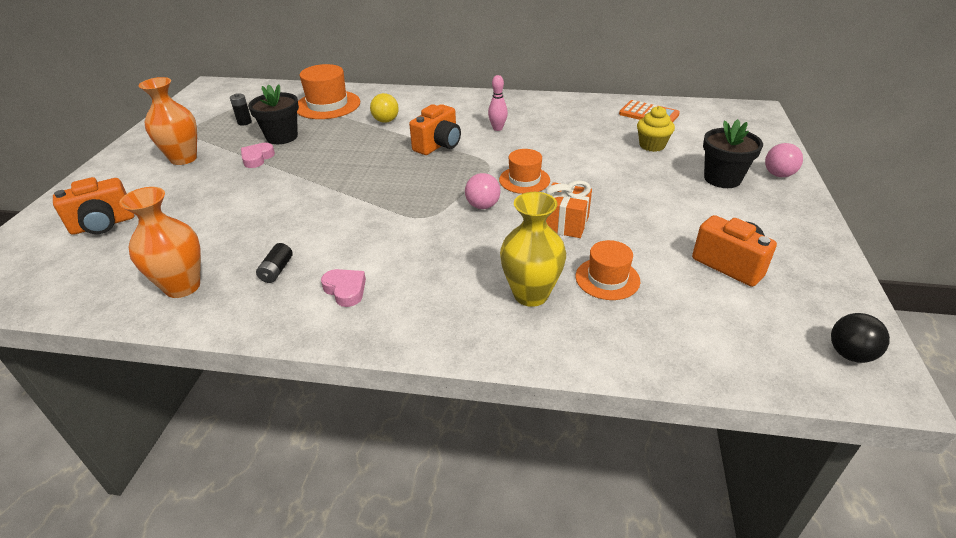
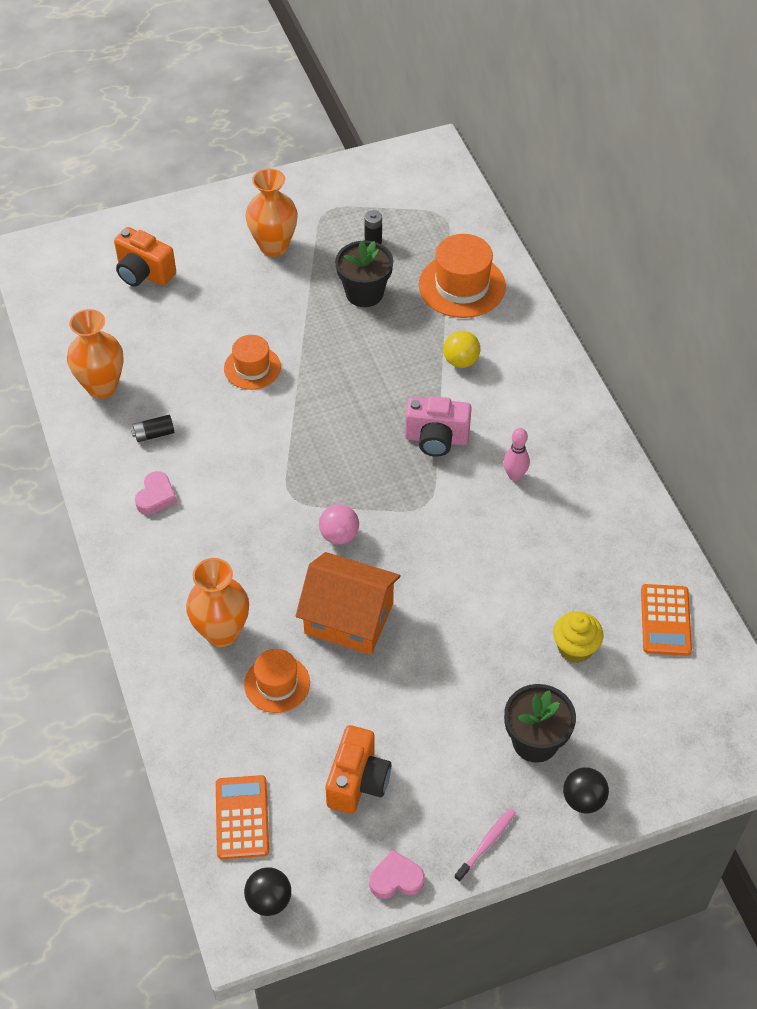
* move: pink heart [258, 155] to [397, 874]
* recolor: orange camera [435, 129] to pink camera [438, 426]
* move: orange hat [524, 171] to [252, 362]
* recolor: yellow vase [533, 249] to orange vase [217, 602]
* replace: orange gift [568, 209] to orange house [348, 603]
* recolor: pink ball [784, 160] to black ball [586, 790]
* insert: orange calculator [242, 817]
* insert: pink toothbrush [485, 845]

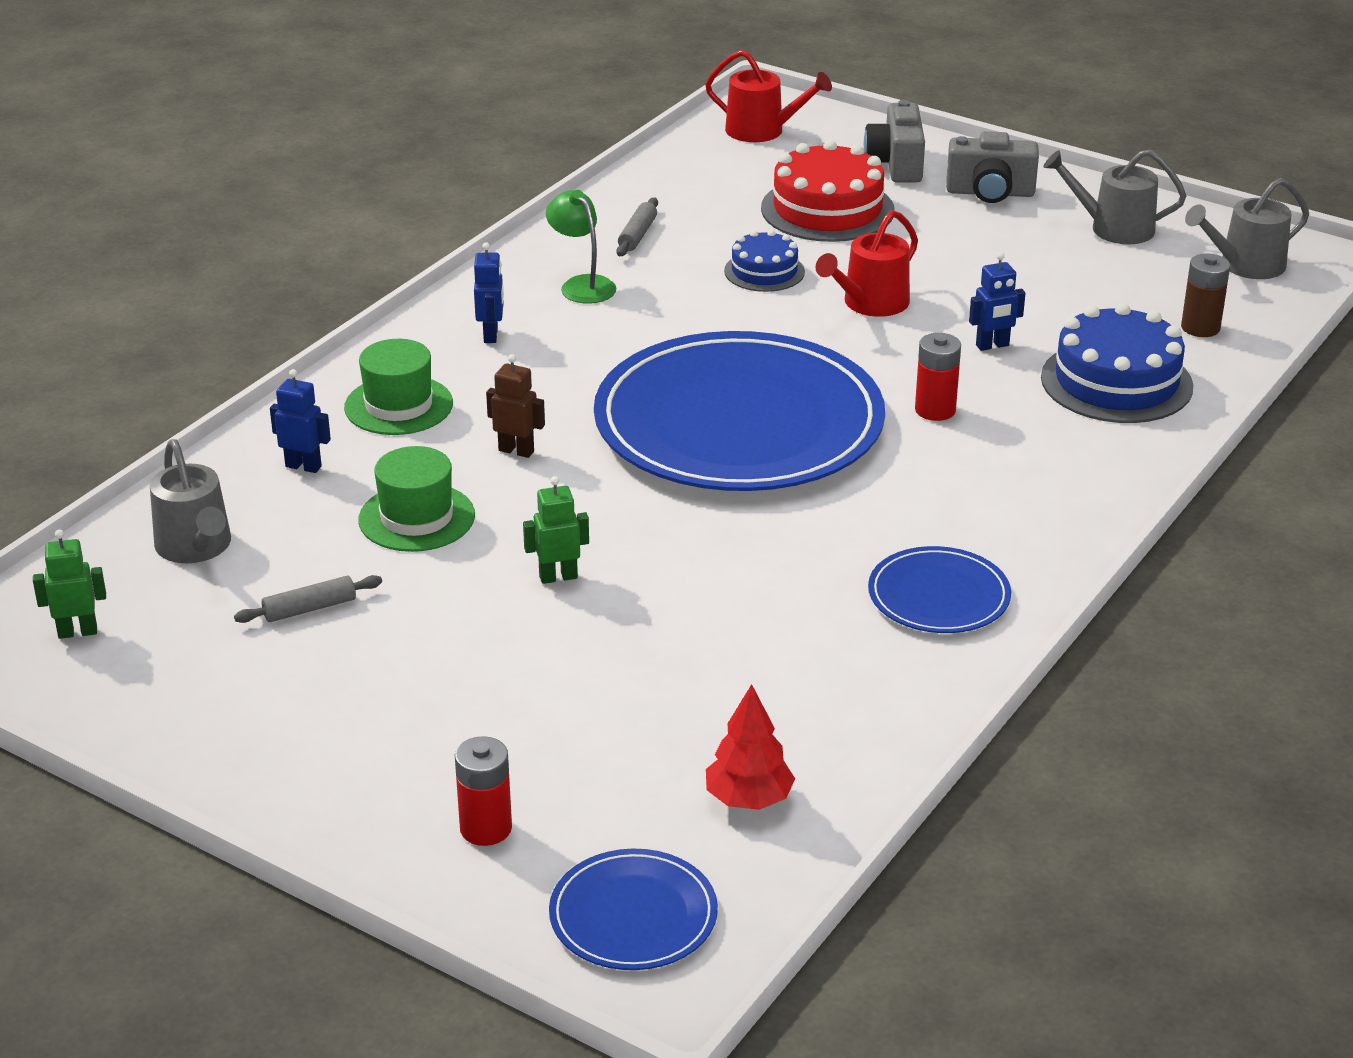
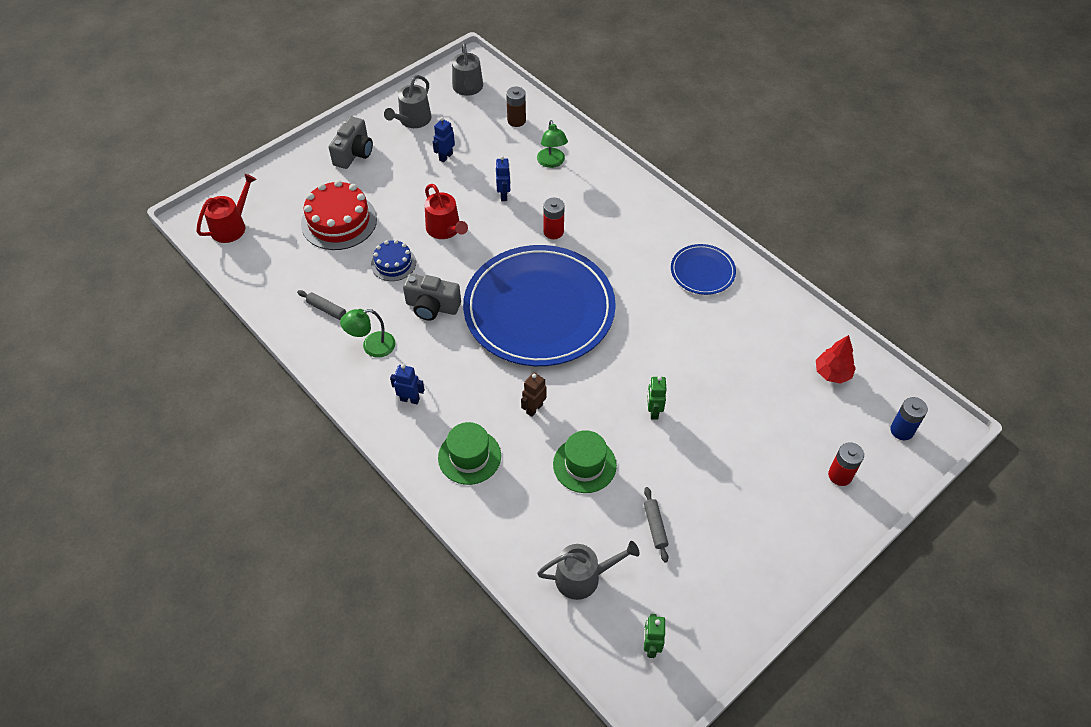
* move: blue robot [300, 421] to [444, 139]
* replace: blue plate [633, 909] to blue battery [909, 418]
* move: grey camera [894, 141] to [432, 297]
* replace: blue cake [1117, 363] to green lamp [552, 144]

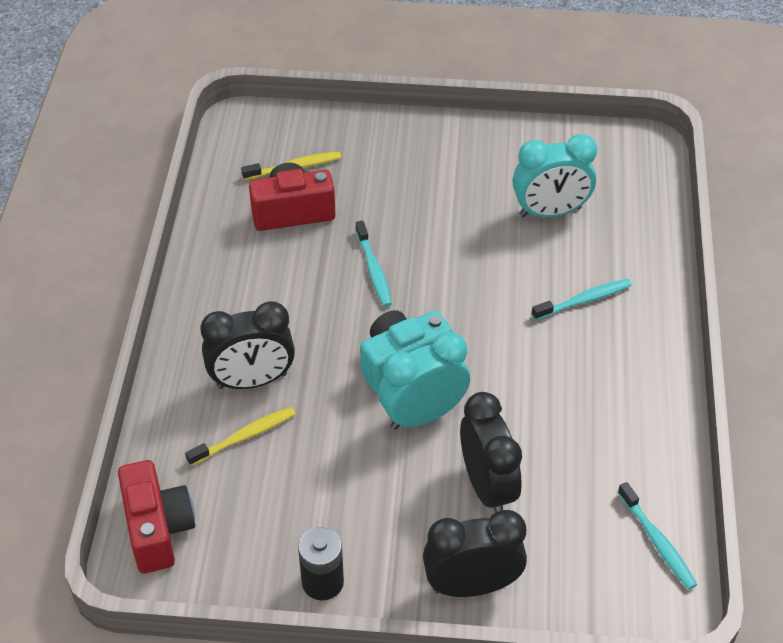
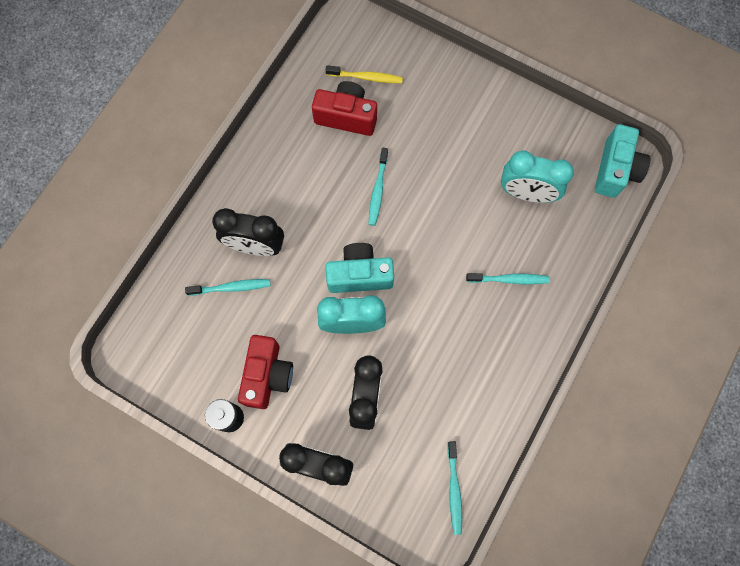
* move: red camera [156, 516] to [265, 372]
* recolor: yellow toothbrush [240, 436] to turquoise toothbrush [228, 287]
* insert: turquoise camera [622, 161]

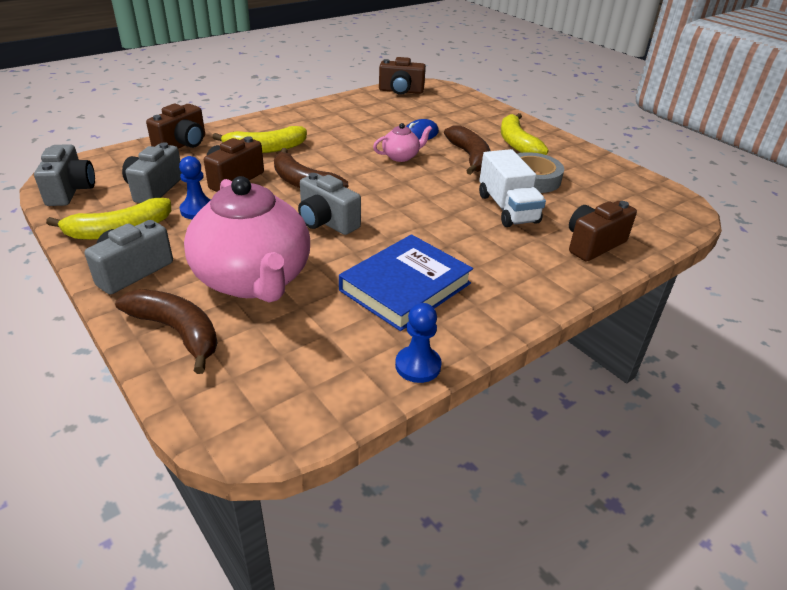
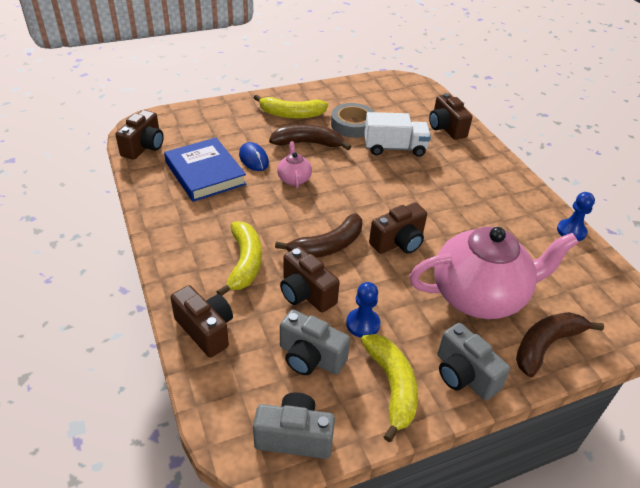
* recolor: grey camera [329, 204] to brown camera [398, 228]
* move: blue book [406, 282] to [205, 170]

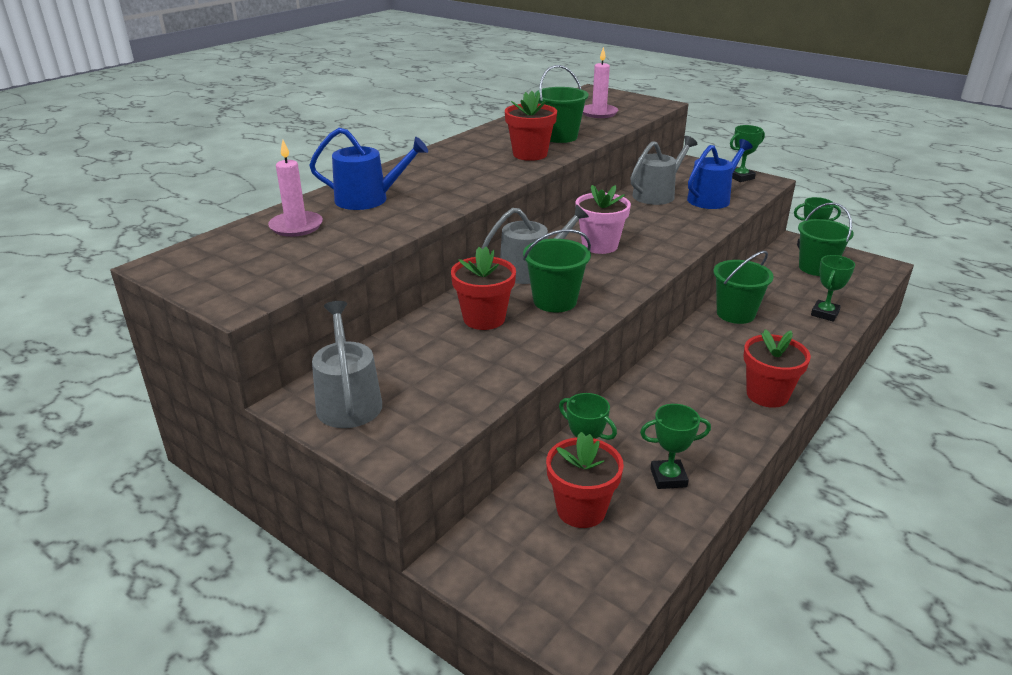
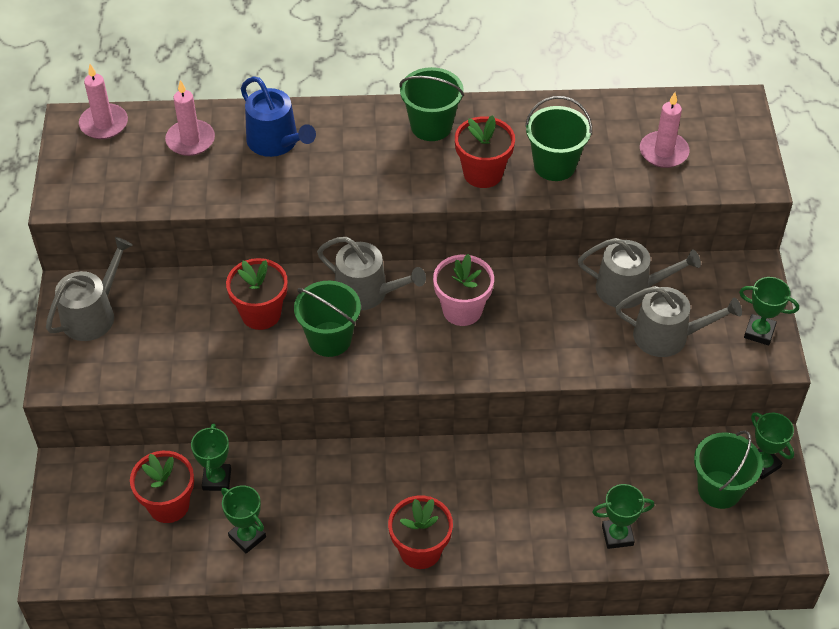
* recolor: blue watering can [720, 174] to grey watering can [679, 321]
* move: green bucket [743, 287] to [431, 104]
* insert: pink candle [103, 101]

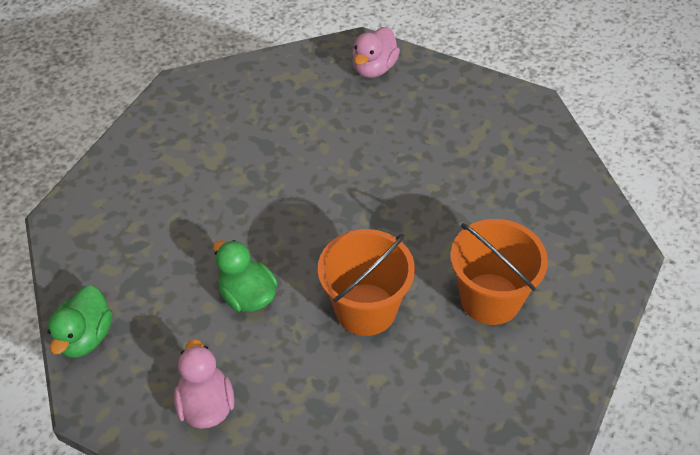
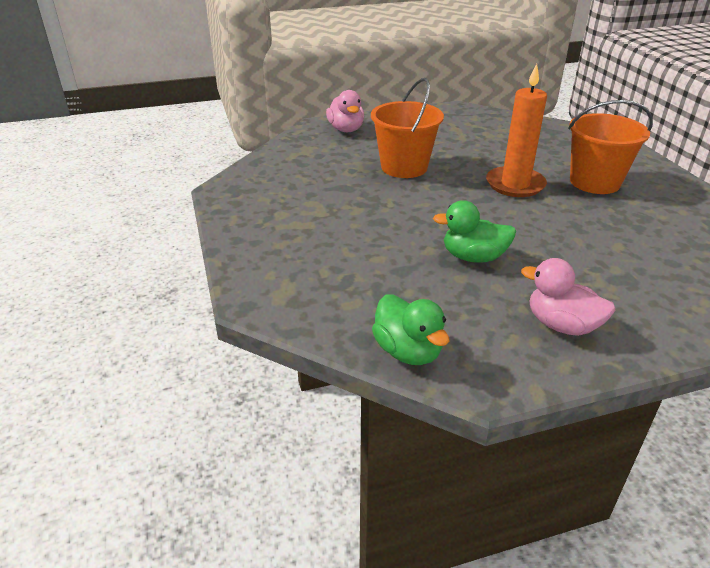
* move: orange bucket [366, 282] to [407, 128]
* insert: orange candle [516, 130]

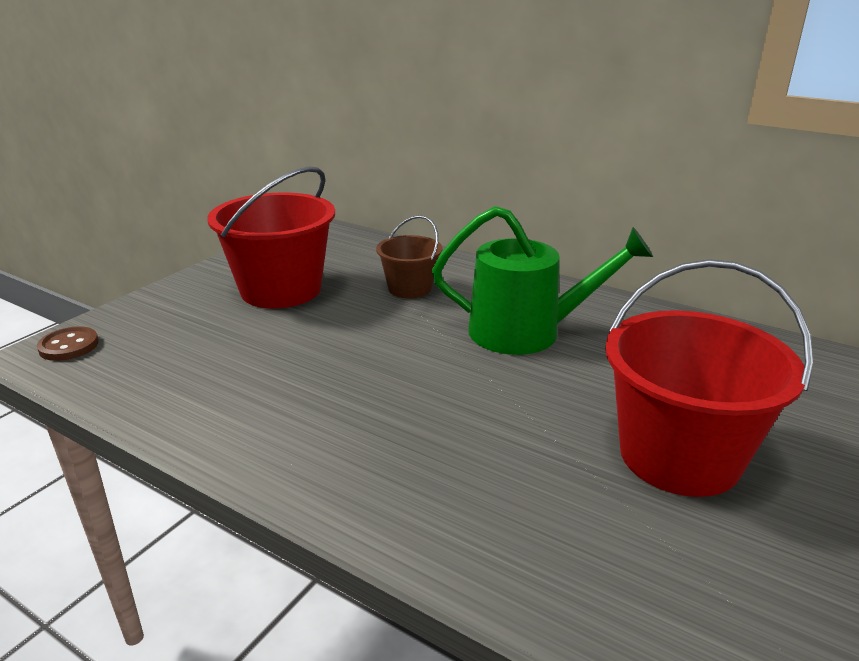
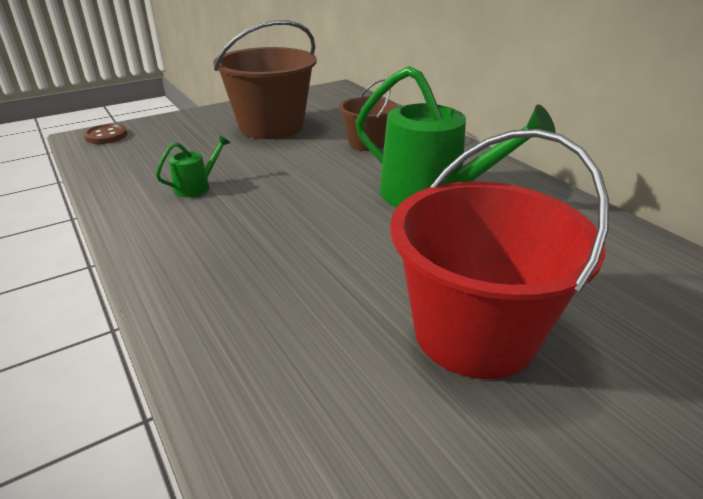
* recolor: red bucket [271, 237] to brown bucket [265, 79]
* insert: green watering can [193, 166]

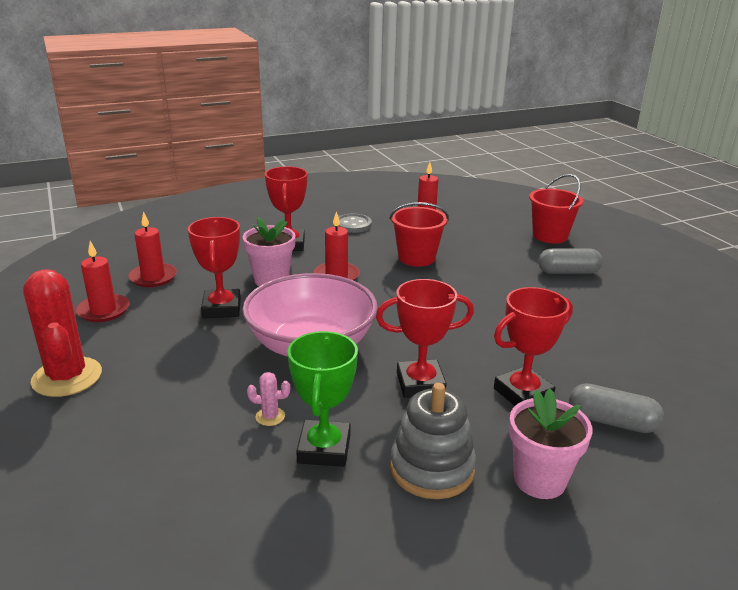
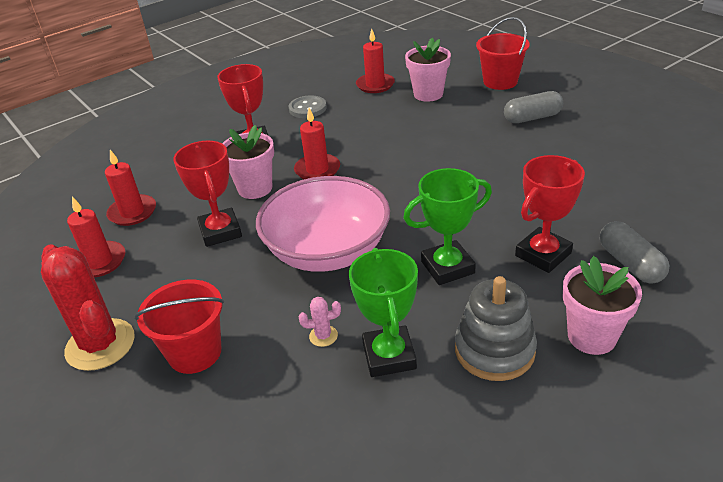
* recolor: red trophy [425, 338] to green trophy [447, 226]
* move: red bucket [419, 234] to [179, 327]
* rotate: grey capsule [616, 408] = [635, 252] 60 degrees clockwise
* insert: pink flower pot [428, 70]

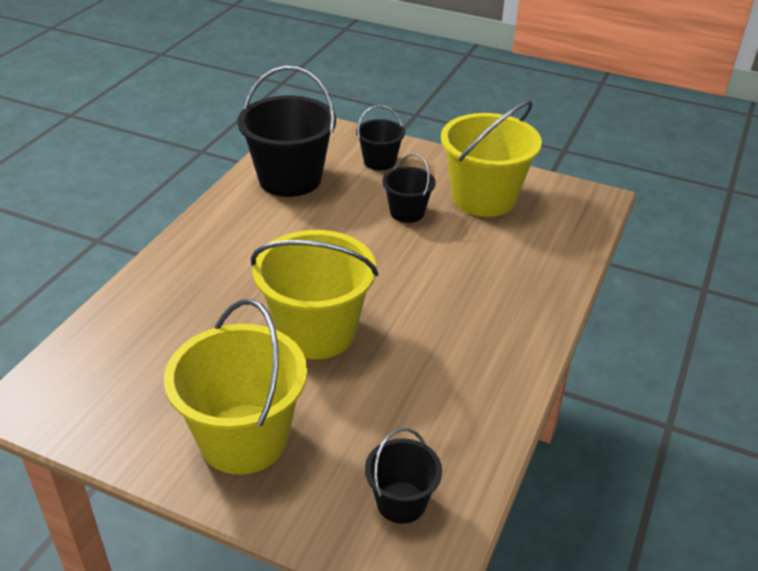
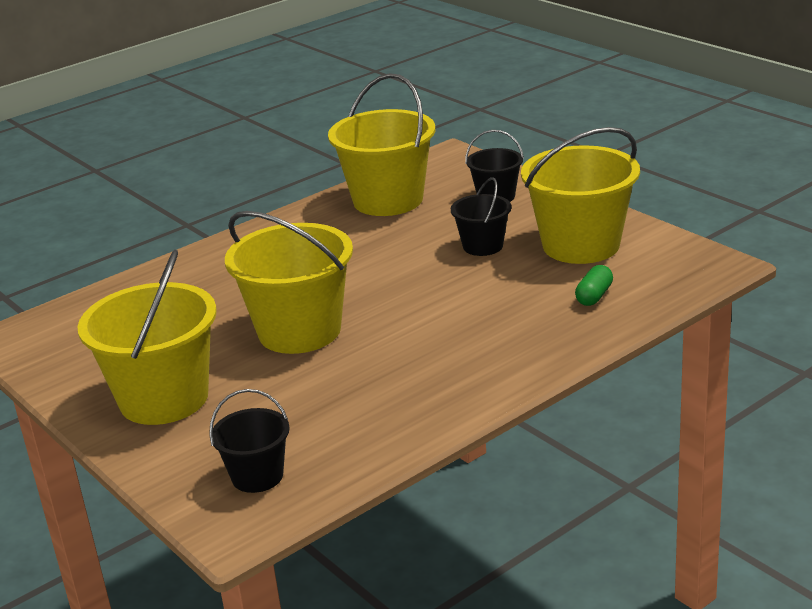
* recolor: black bucket [286, 131] to yellow bucket [381, 144]
* insert: green capsule [594, 285]

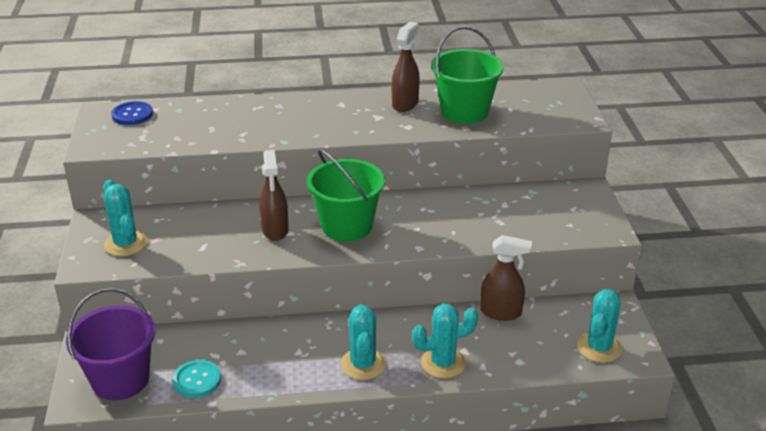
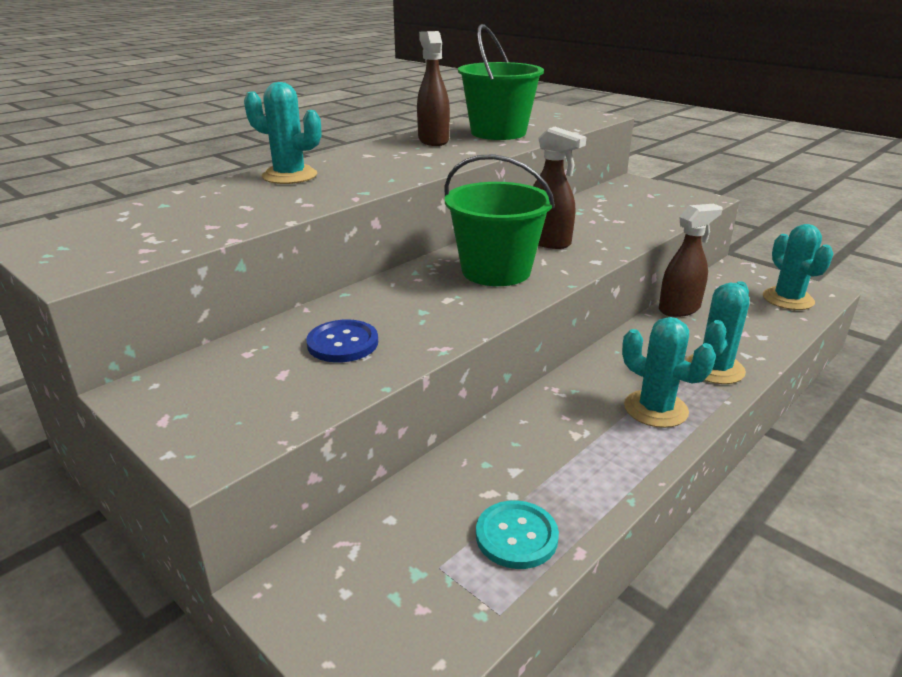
* delete: purple bucket [110, 344]
* move: turquoise cactus [125, 218] to [282, 133]
* move: blue button [132, 113] to [342, 341]
* move: brown spray bottle [274, 195] to [559, 188]

